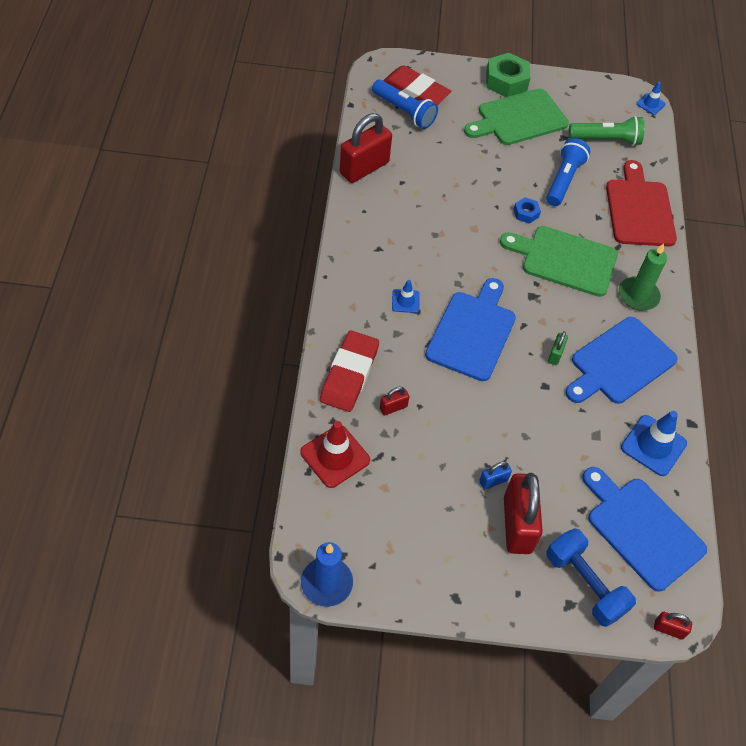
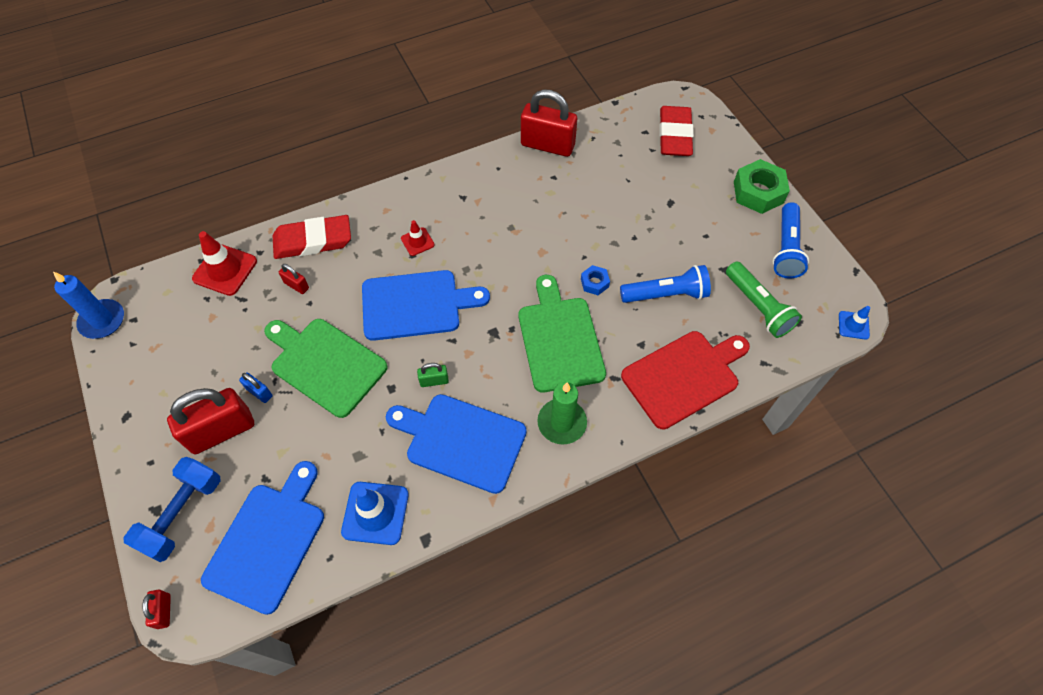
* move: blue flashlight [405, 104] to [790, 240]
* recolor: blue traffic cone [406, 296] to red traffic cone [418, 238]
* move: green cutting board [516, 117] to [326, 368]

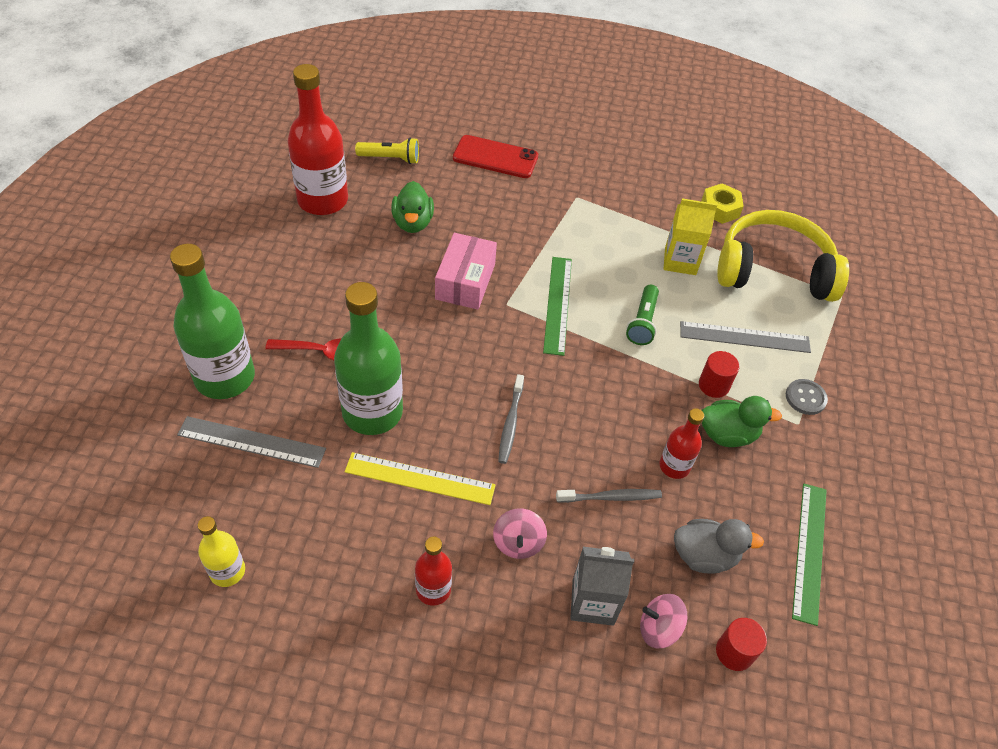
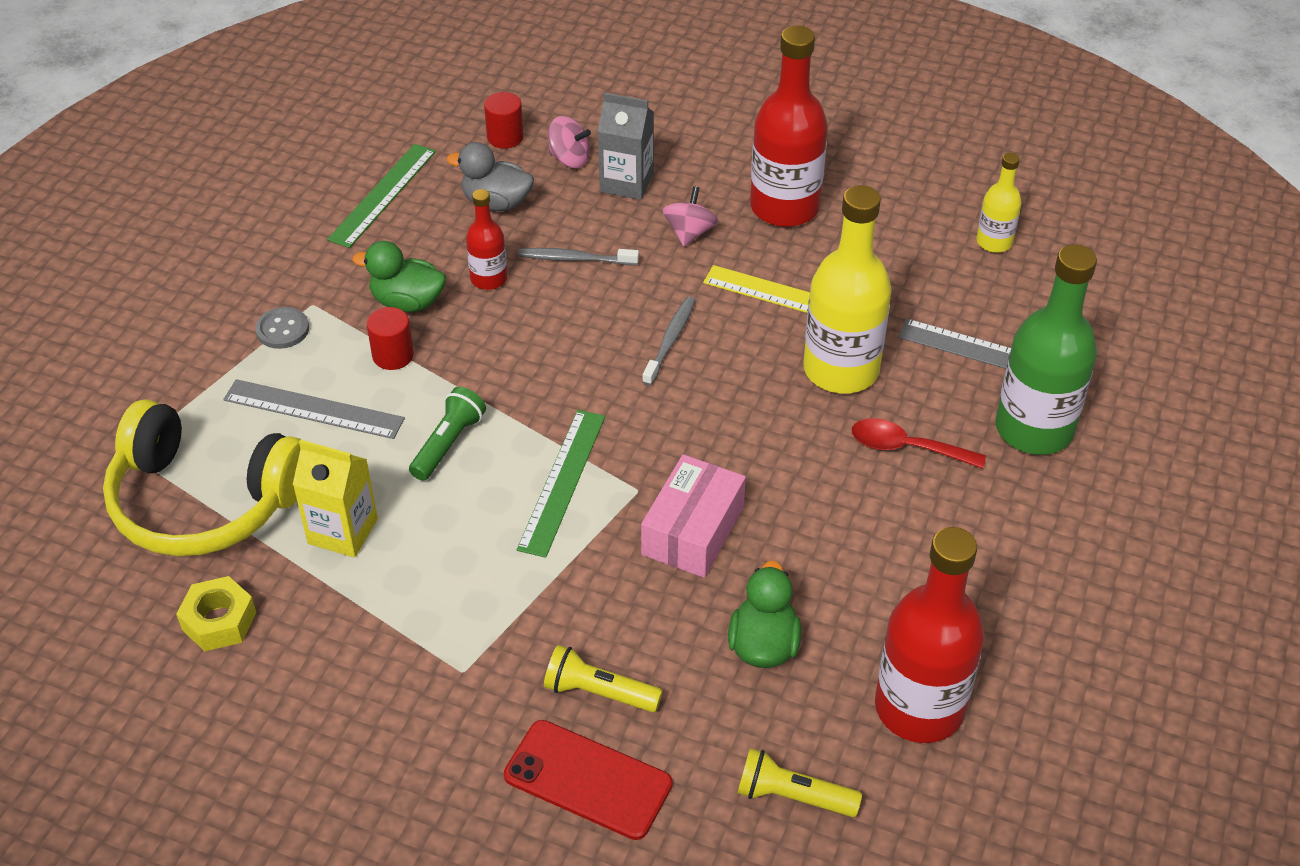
* recolor: green bottle [368, 358] to yellow bottle [847, 289]
* resize: red bottle [433, 571] = [789, 126] x1.95
* insert: yellow flashlight [603, 678]

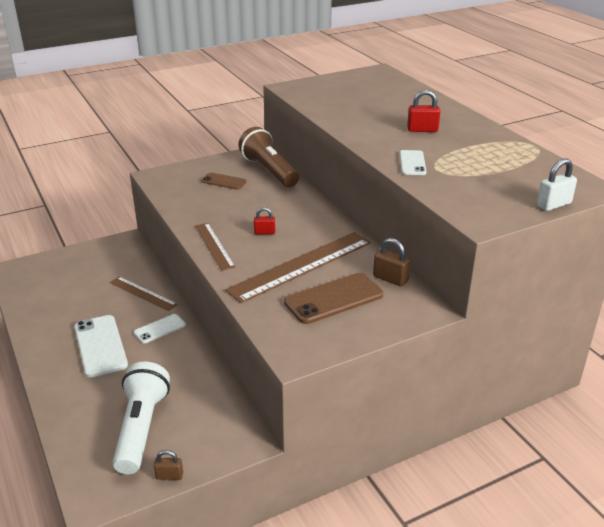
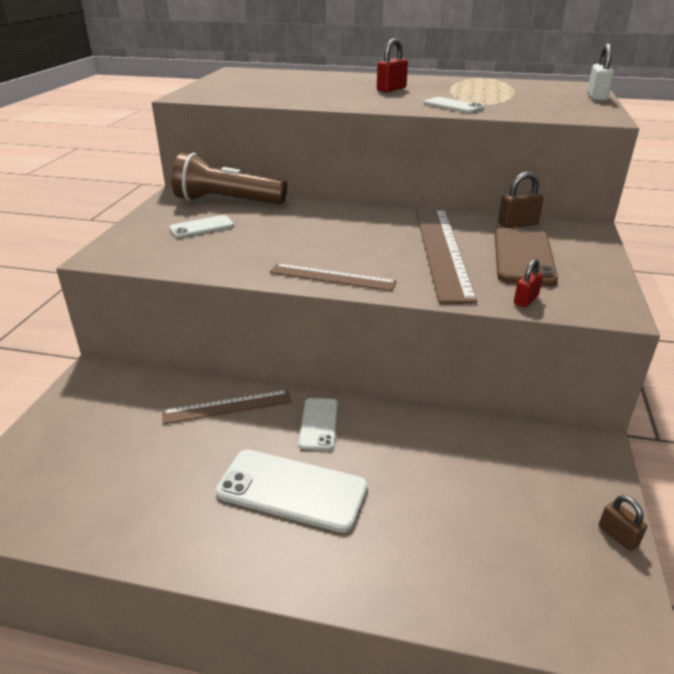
* delete: white flashlight [141, 418]
* rotate: brown padlock [168, 465] = [623, 523] 75 degrees counterclockwise
* recolor: brown phone [224, 181] to white phone [201, 226]
* move: red padlock [264, 220] to [528, 283]

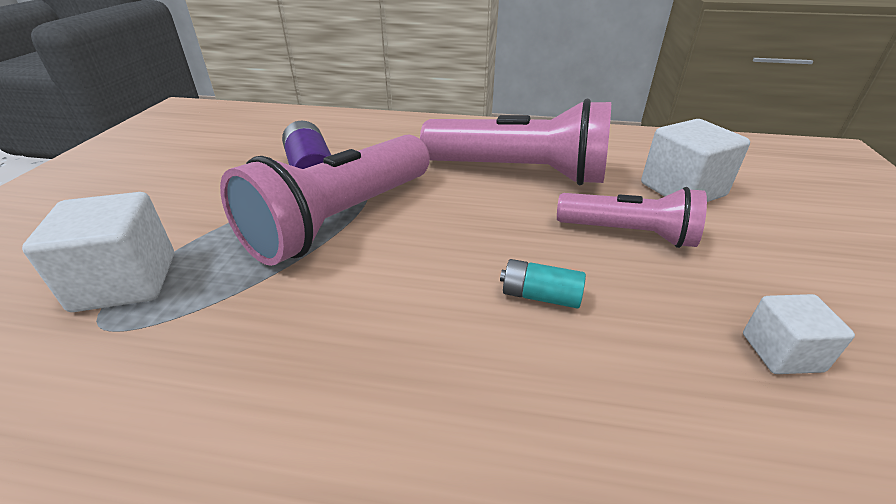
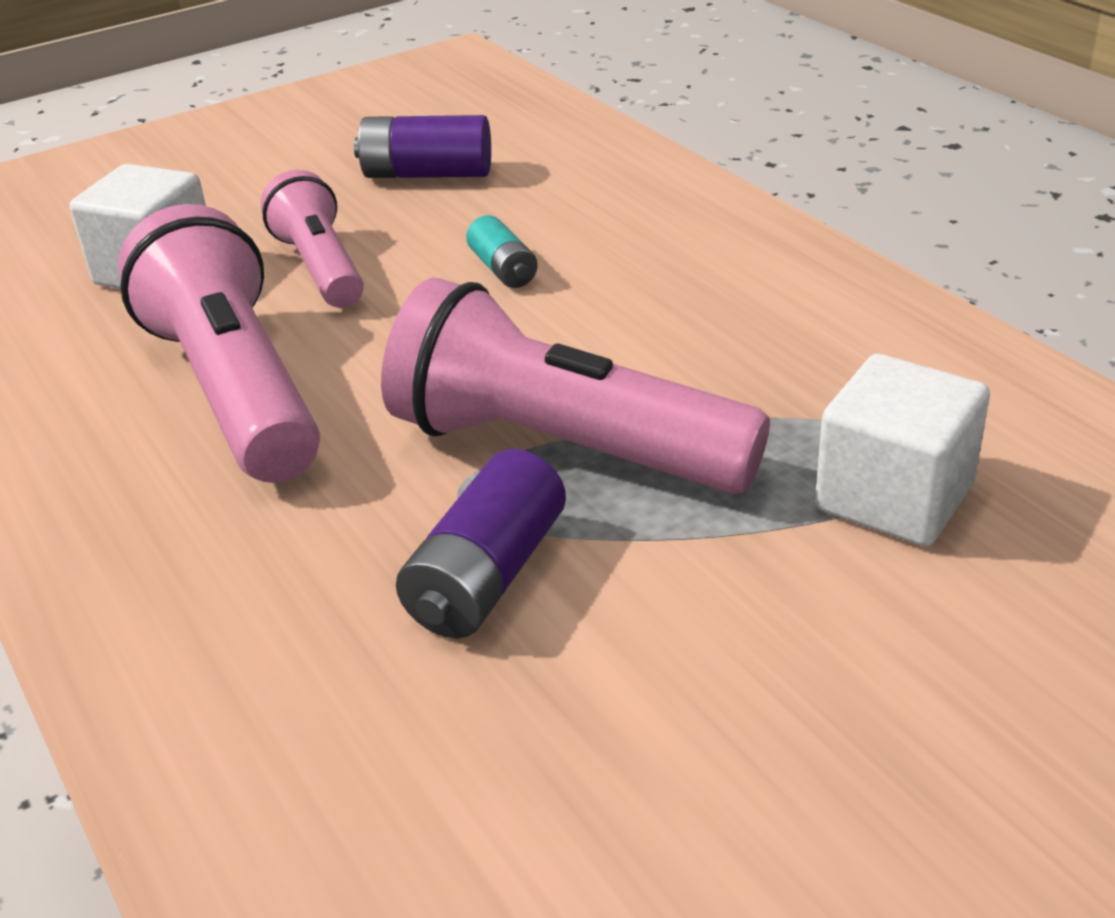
* rotate: pink flashlight [325, 200] = [575, 385] 150 degrees counterclockwise
* replace: white cube [799, 334] to purple battery [422, 146]

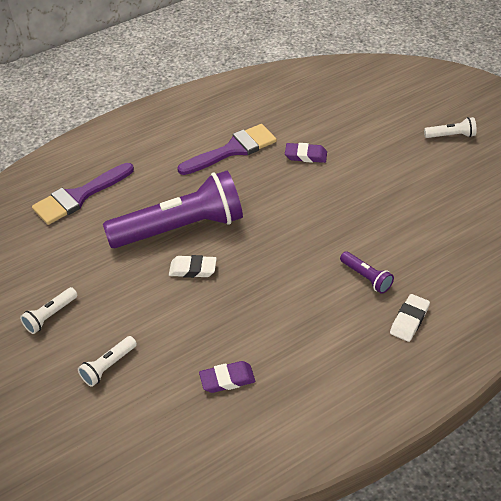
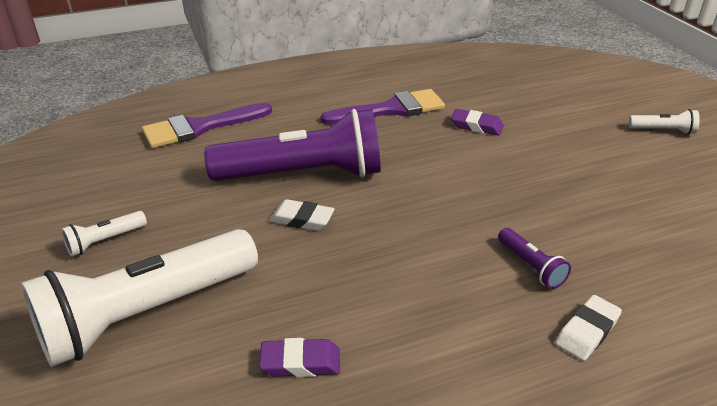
* resize: white flashlight [107, 361] = [139, 298] x2.45

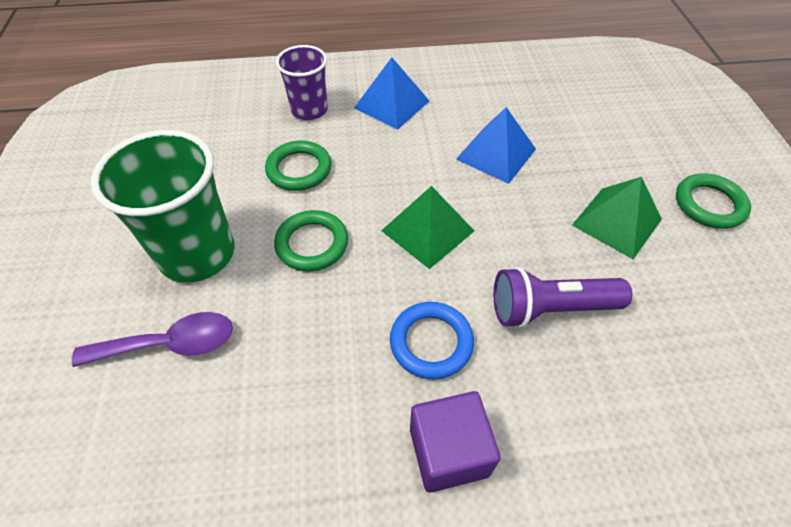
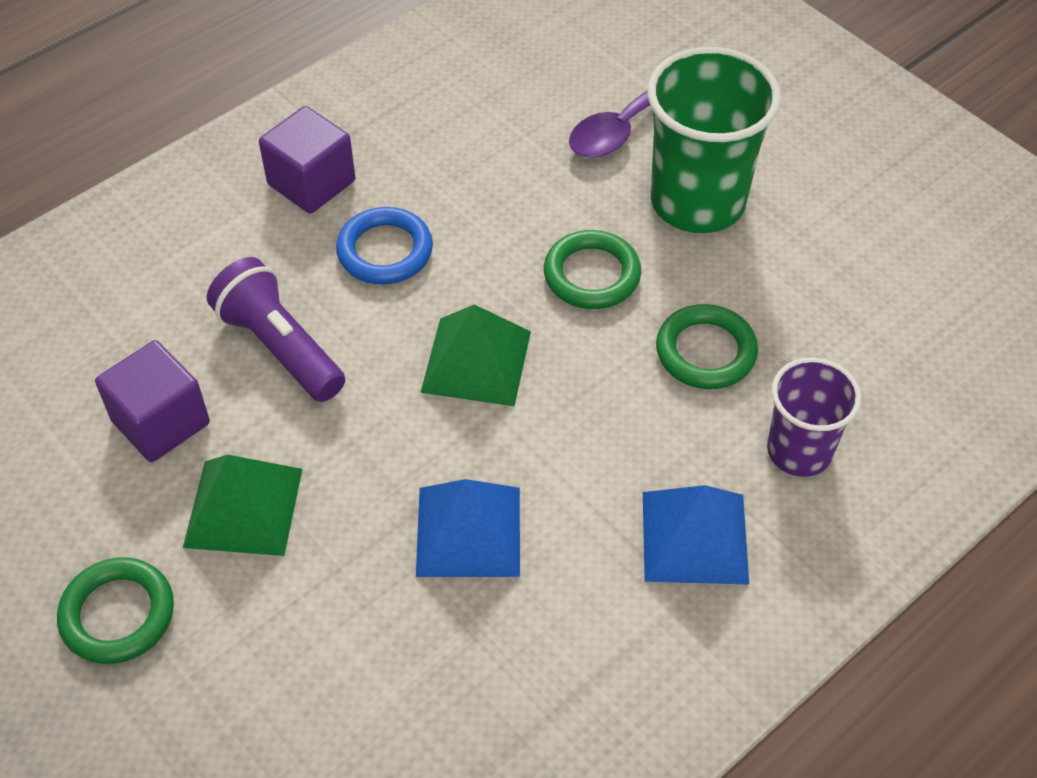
* rotate: purple flashlight [563, 297] = [276, 329] 90 degrees counterclockwise
* insert: purple cube [152, 401]

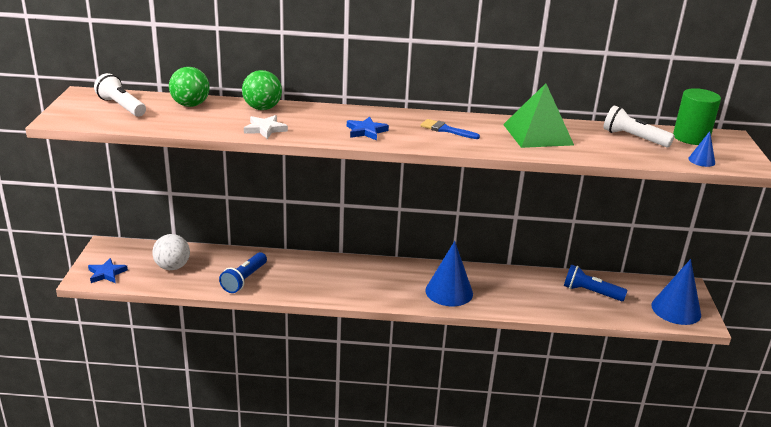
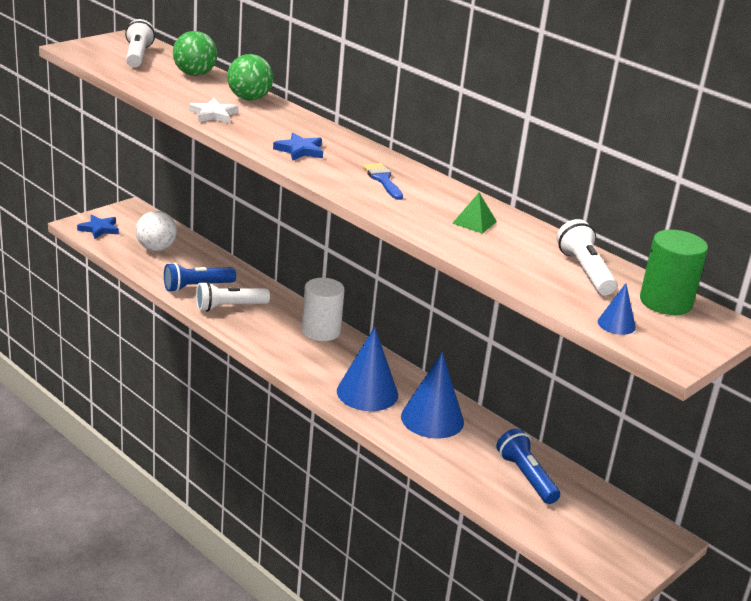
* resize: green pyramid [538, 115] = [474, 213] x0.46
* move: blue cone [676, 292] to [432, 395]
* insert: white flashlight [233, 296]
* insert: white cylinder [323, 309]

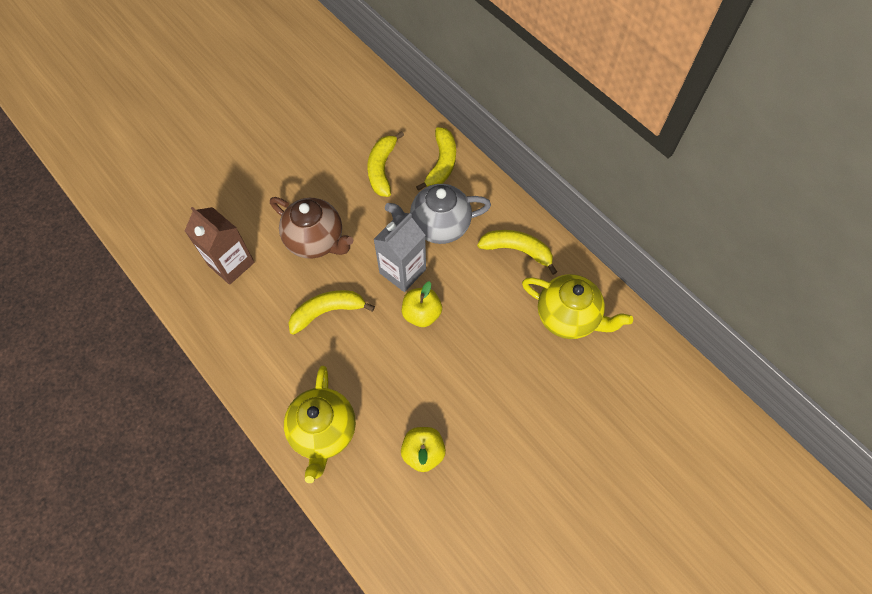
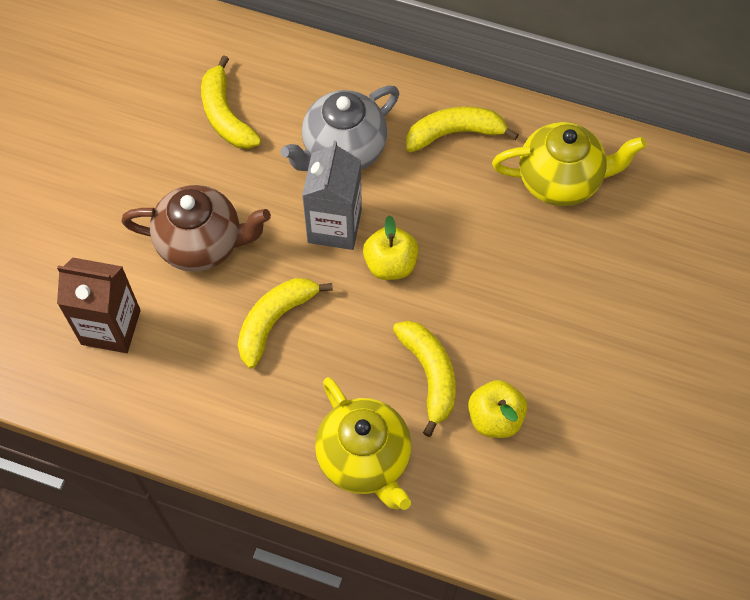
* move: yellow banana [436, 159] to [424, 379]

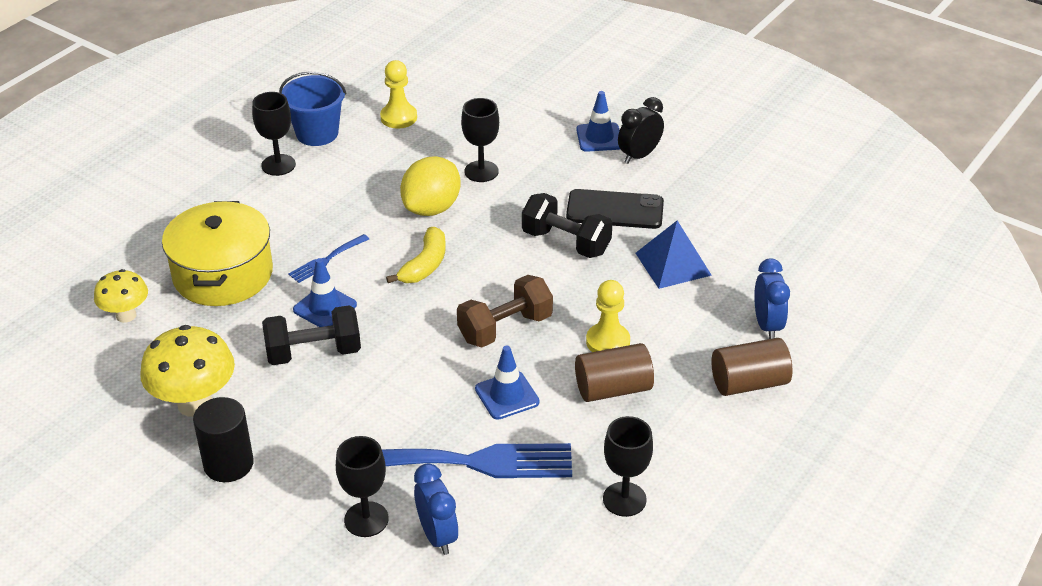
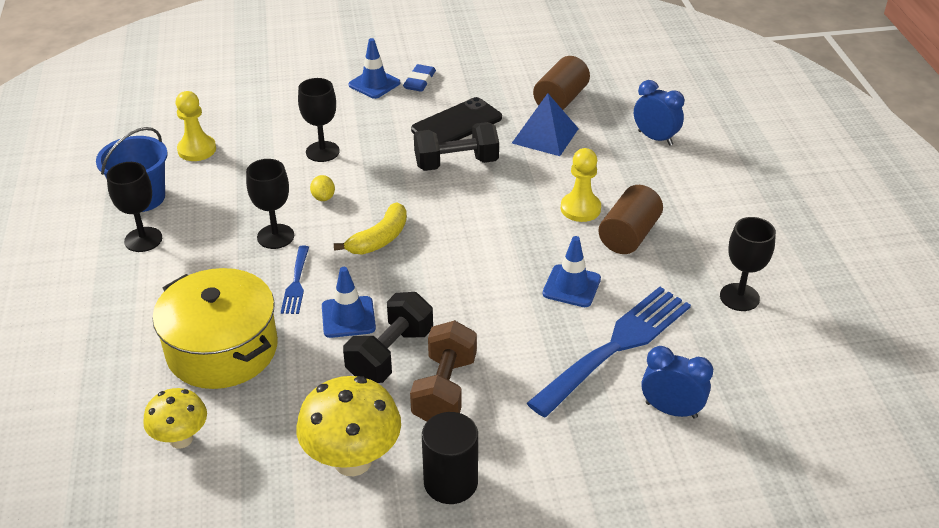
* move: black goblet [362, 486] to [270, 204]
* rotate: yellow banana [416, 255] = [370, 229] 60 degrees clockwise
* resize: yellow lemon [430, 186] = [322, 188] x0.43
* move: brown dumbbell [505, 311] to [443, 370]
* replace: black clock [641, 130] to blue eraser [419, 78]
* move: brown cylinder [752, 367] to [561, 83]

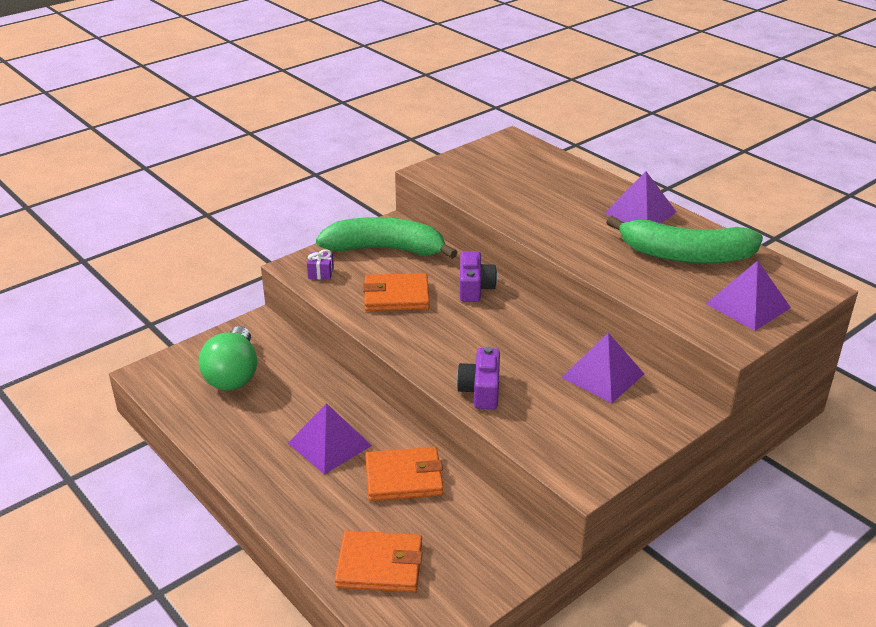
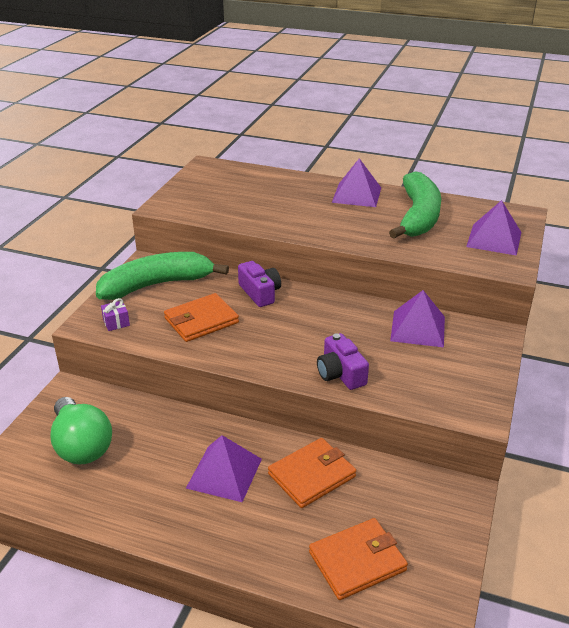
* rotate: green banana [684, 239] = [415, 205] 60 degrees counterclockwise

